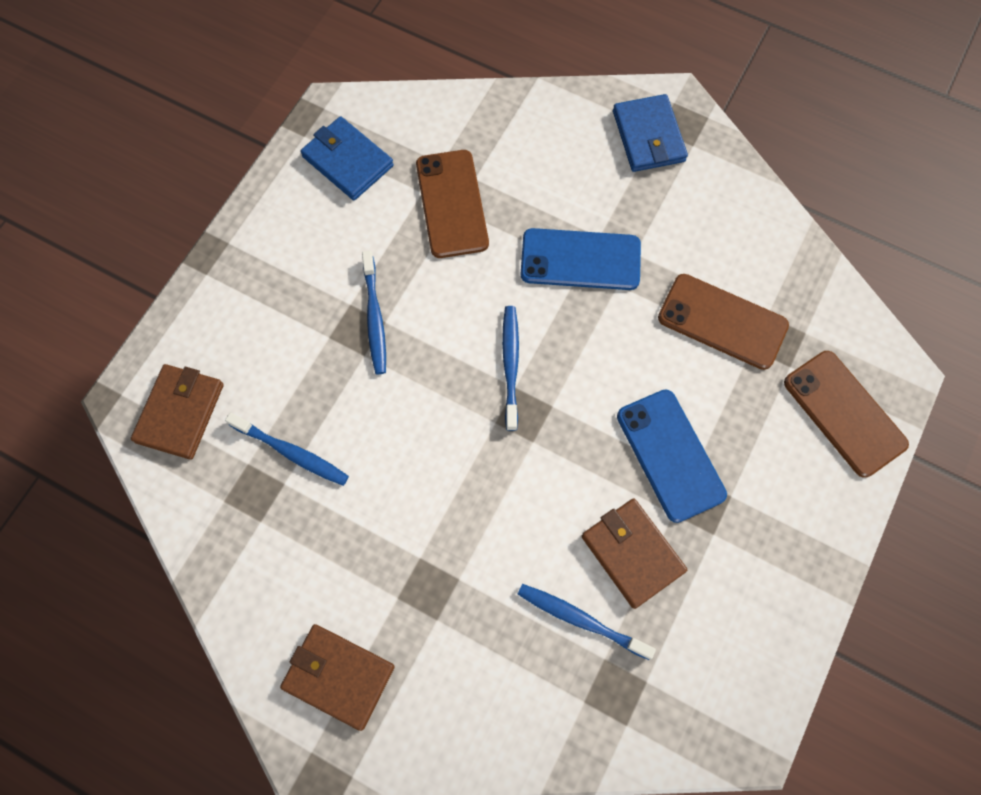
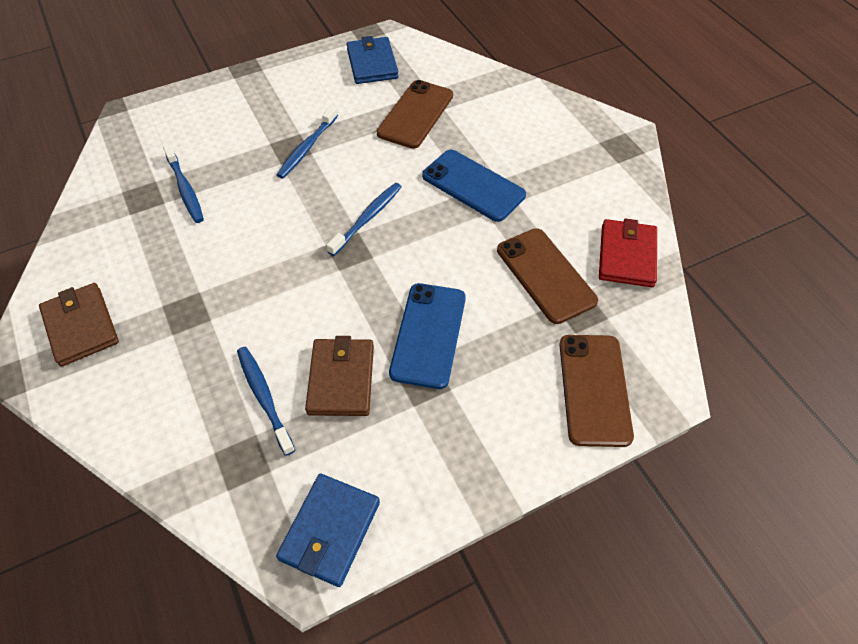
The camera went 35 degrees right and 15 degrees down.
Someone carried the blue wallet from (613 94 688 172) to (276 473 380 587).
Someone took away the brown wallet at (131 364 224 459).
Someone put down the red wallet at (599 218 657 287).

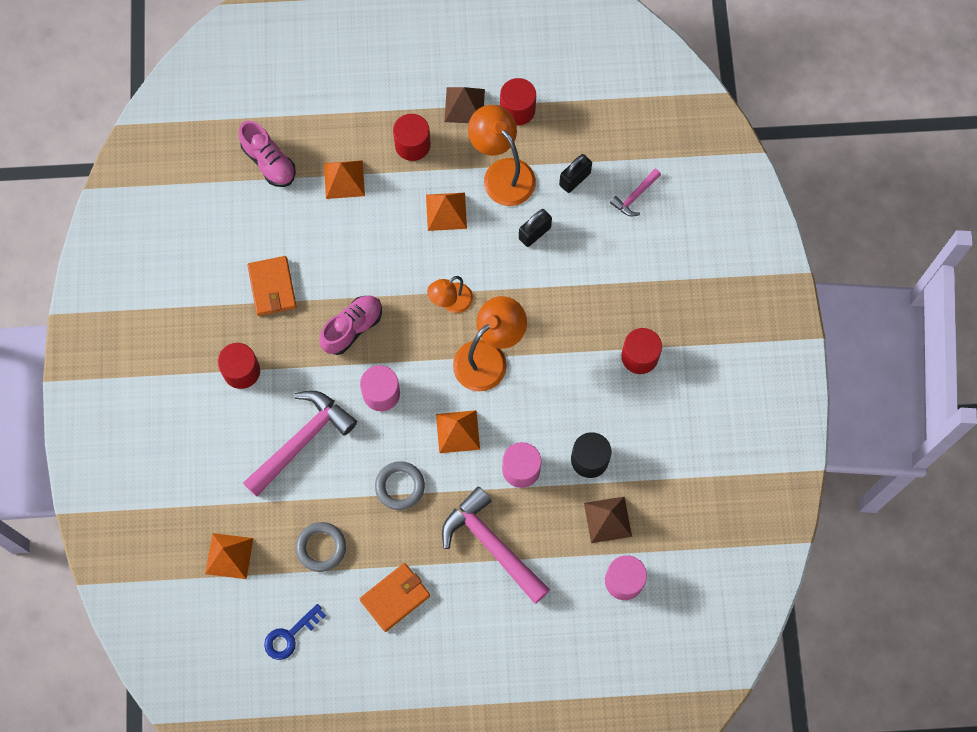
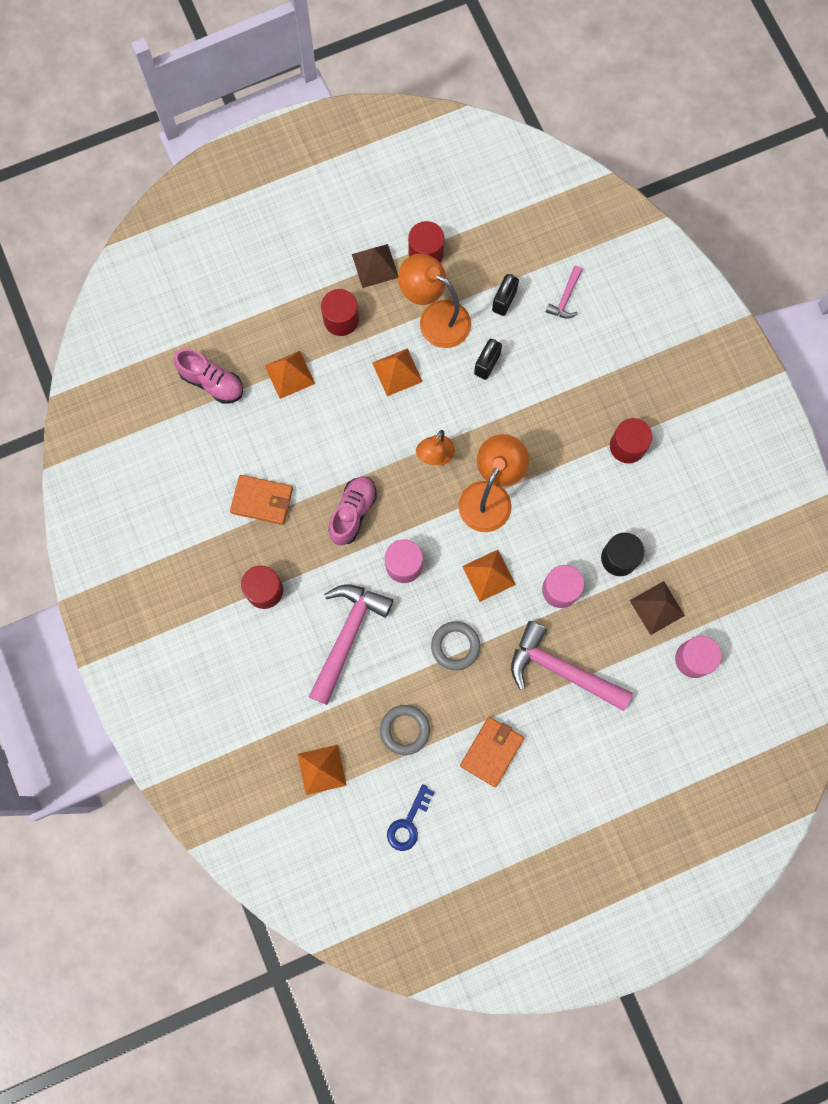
The camera went 20 degrees left and 5 degrees up.
Someone rotated the orange wallet at (247 256 297 316) by 45 degrees counterclockwise.

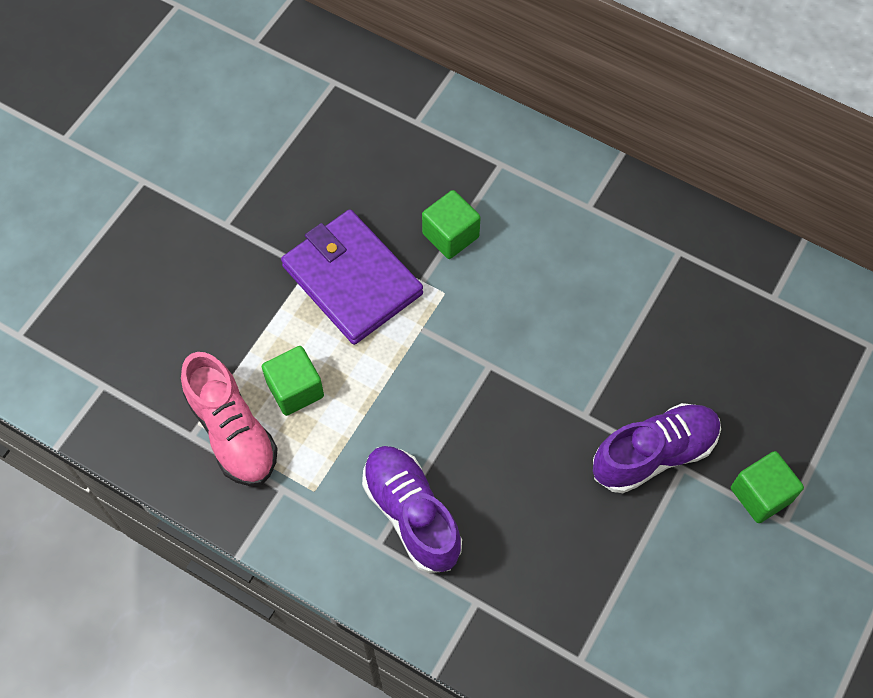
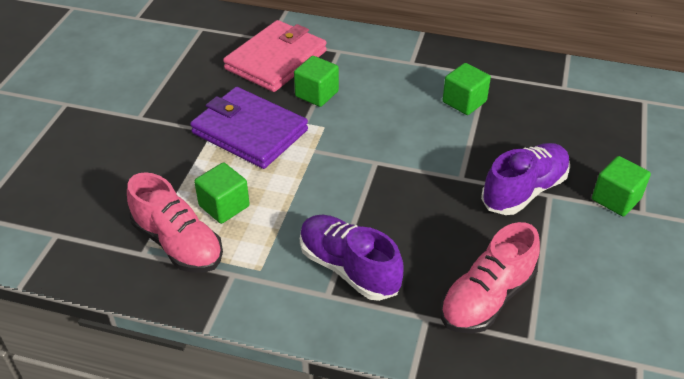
The camera went 15 degrees left and 20 degrees down.
Someone put down the pink wallet at (223 20 327 92).
Someone put down the green cube at (443 63 491 115).
Someone put down the pink shoe at (440 222 540 334).

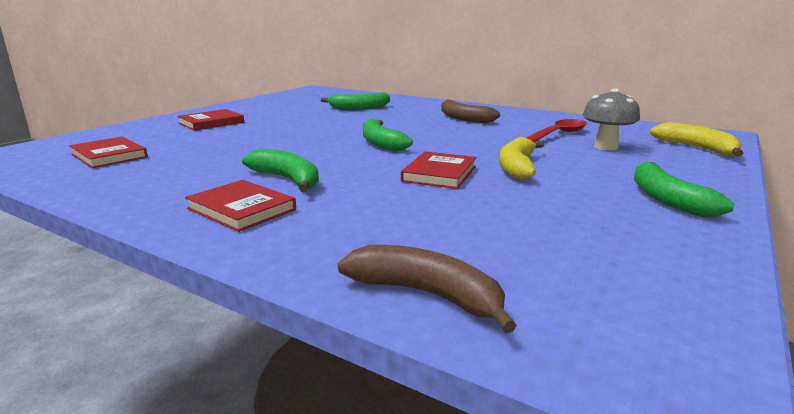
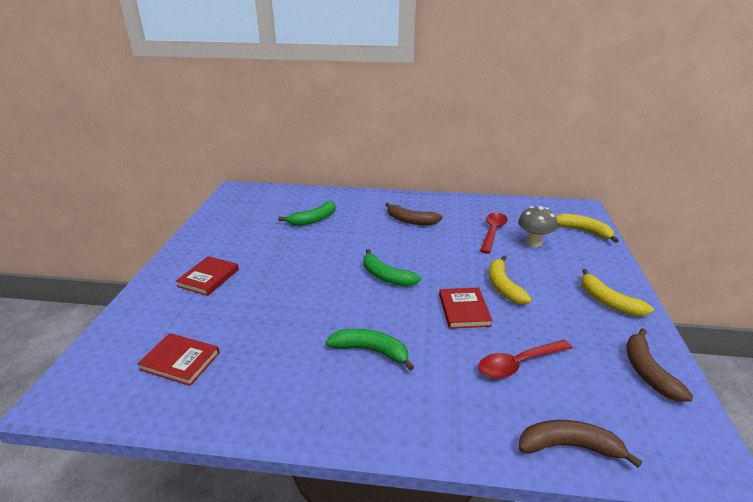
The camera went 25 degrees left and 10 degrees up.
Someone repainted the green banana at (634 162 735 217), which became the yellow banana at (581 269 654 316).
Someone took away the red book at (185 180 296 232).
Someone put down the brown banana at (626 328 693 402).
Someone put down the red spoon at (478 340 572 379).

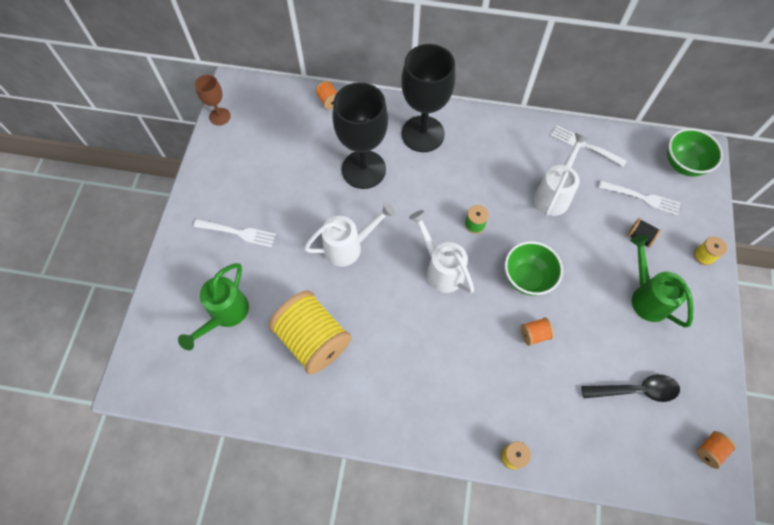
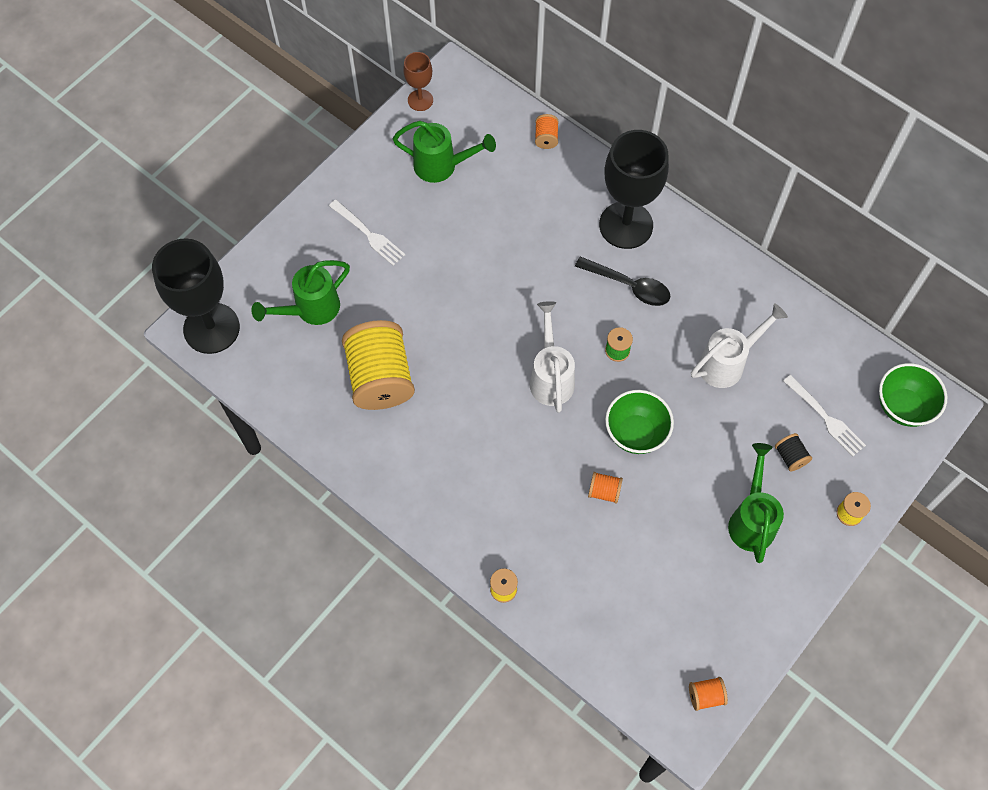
The camera went 30 degrees right and 0 degrees up.
Someone carried the black goblet from (332 82 388 189) to (152 238 240 354).
Someone took away the white fork at (551 126 627 167).
Someone took away the white watering can at (304 202 396 267).
Someone carried the black spoon from (581 374 680 402) to (575 256 670 306).
Someone put down the green watering can at (393 121 496 183).

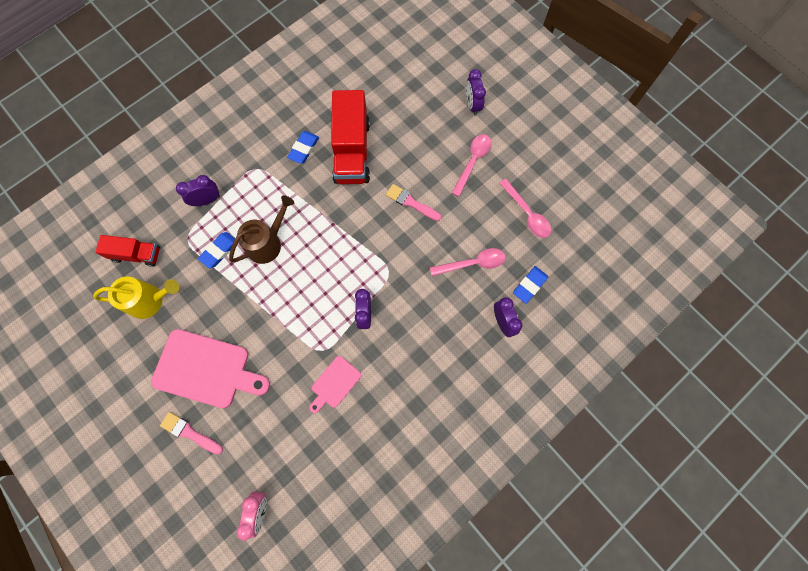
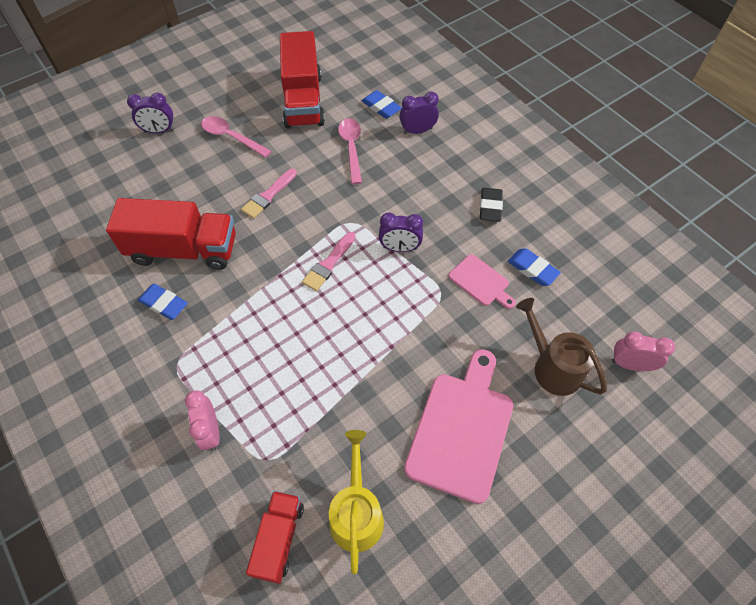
The camera went 85 degrees left and 15 degrees down.
Someone repainted the purple clock at (176 175 220 206), which became the pink clock at (185 390 220 450).
Someone swapped the pink spoon at (499 179 551 238) for the red truck at (280 31 325 129).
Someone carried the brown watering can from (229 195 294 264) to (516 298 607 396).
Someone carried the blue eraser from (198 232 235 268) to (508 248 561 286).
Someone carried the pink brush from (160 412 223 455) to (302 232 356 291).
Someone put down the black eraser at (480 188 503 222).

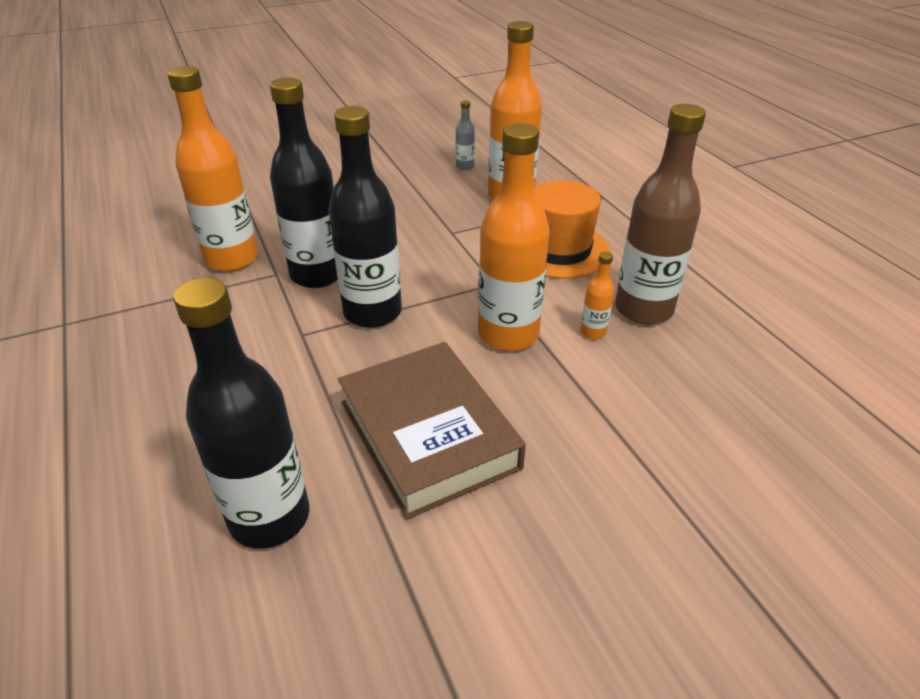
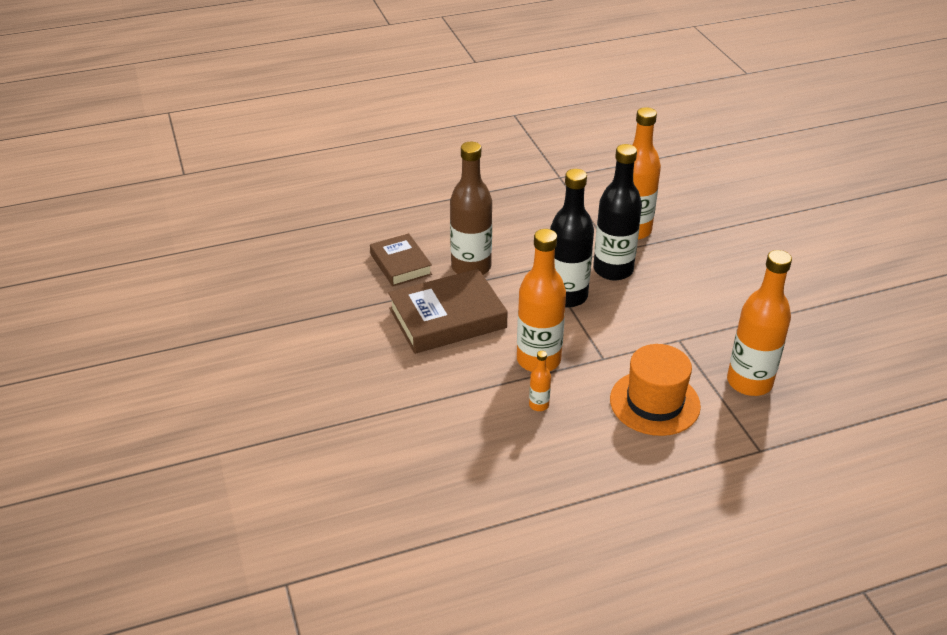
The camera went 95 degrees right and 0 degrees up.
Someone took away the grey bottle at (456 101 475 170).
Someone carried the brown bottle from (615 104 706 325) to (450 142 492 275).
Someone swapped the black bottle at (173 277 309 549) for the brown book at (370 233 432 287).

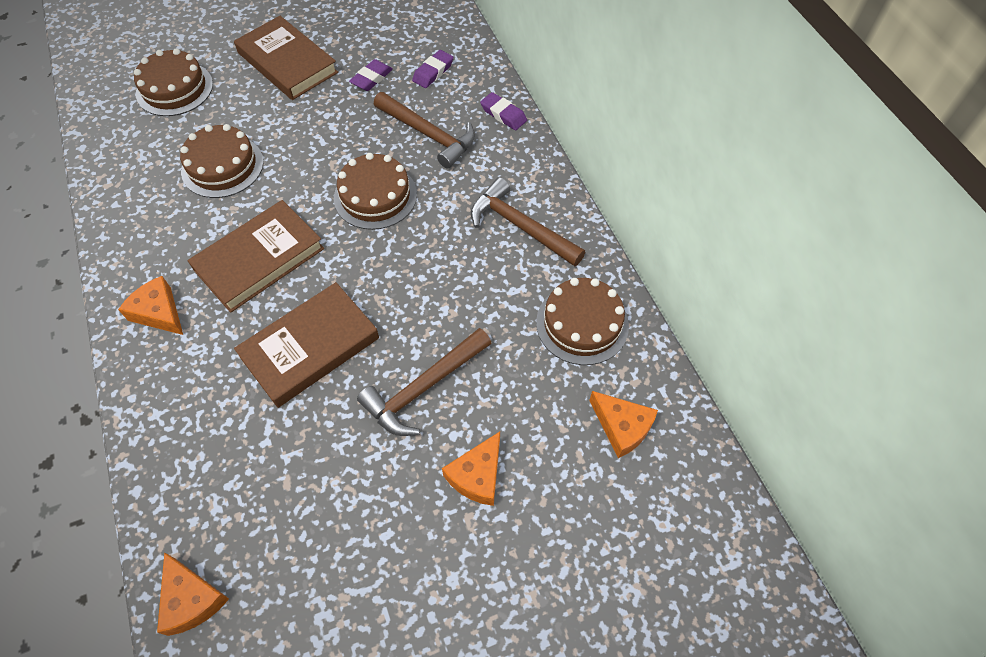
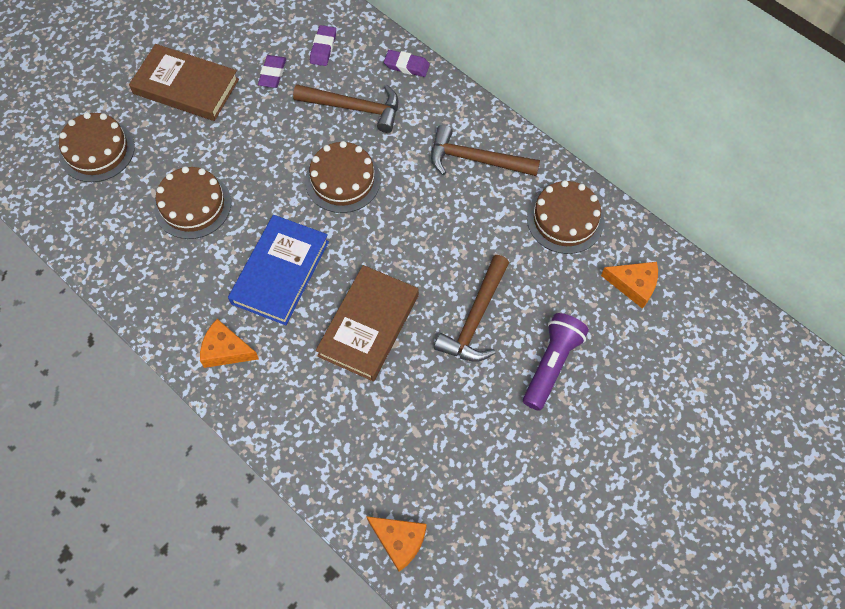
The camera went 25 degrees left and 5 degrees up.
Someone repainted the brown book at (188 200 324 313), which became the blue book at (228 215 329 325).
Someone swapped the orange cheese at (442 432 500 506) for the purple flashlight at (523 313 589 411).

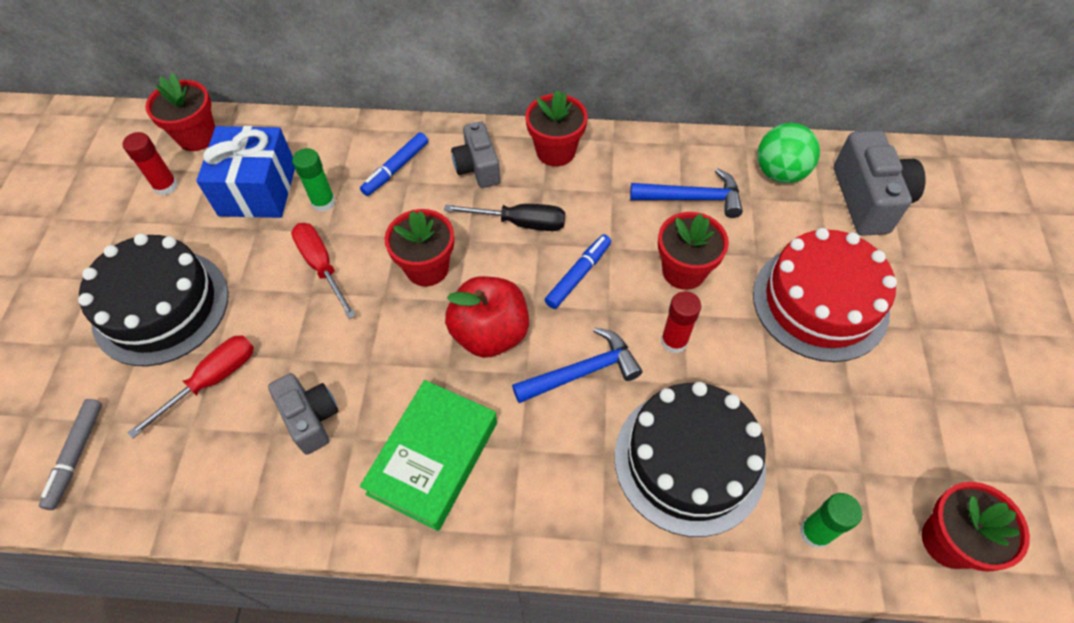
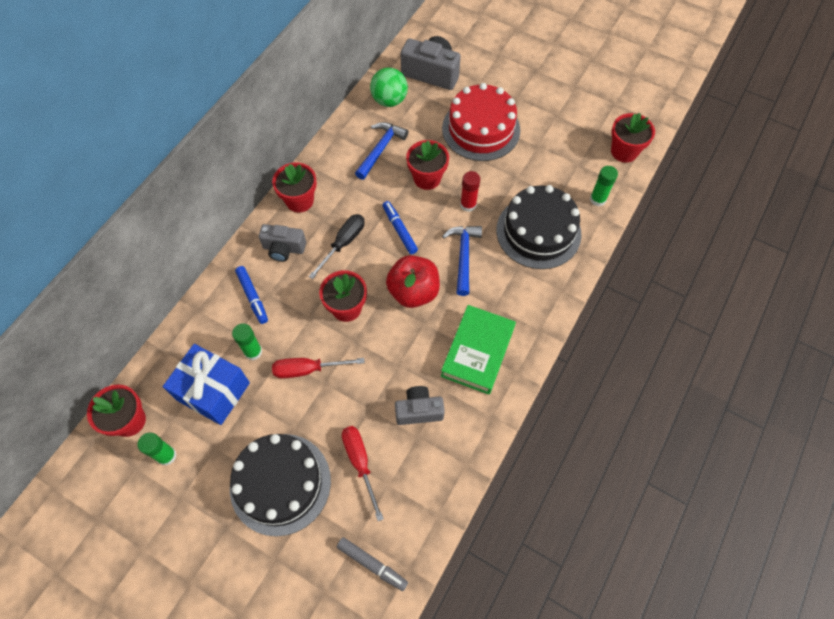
The camera went 65 degrees left and 5 degrees up.
Someone repainted the red glue stick at (123 132 178 195), which became the green glue stick at (137 432 176 466).
Someone rotated the green book at (360 380 497 531) by 60 degrees clockwise.

